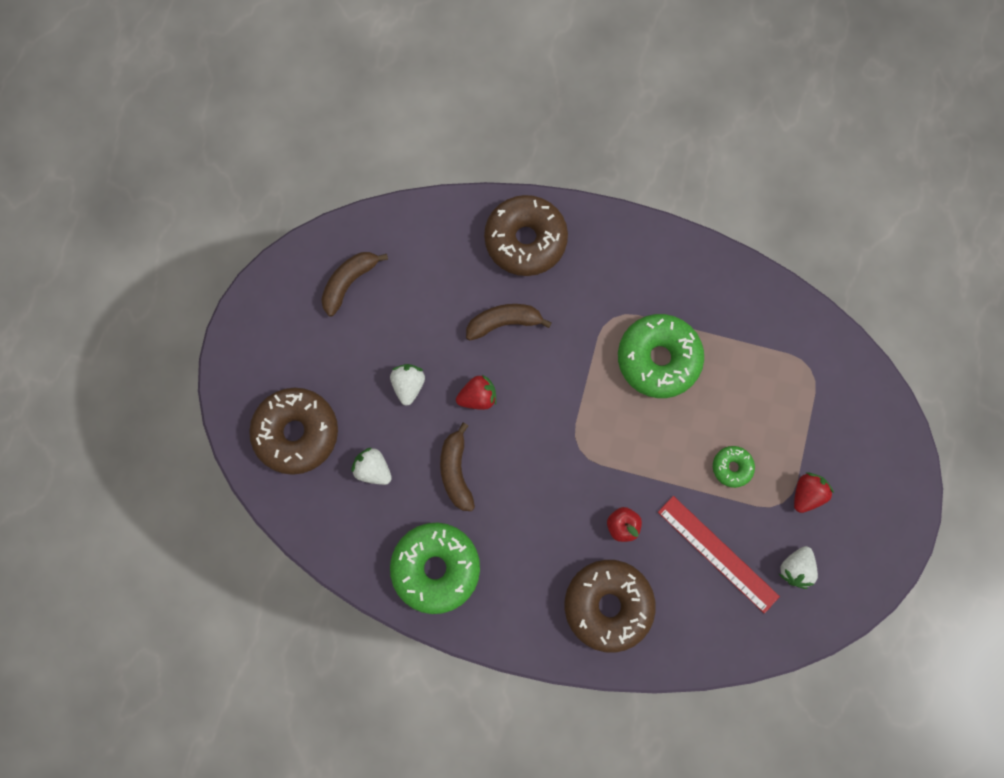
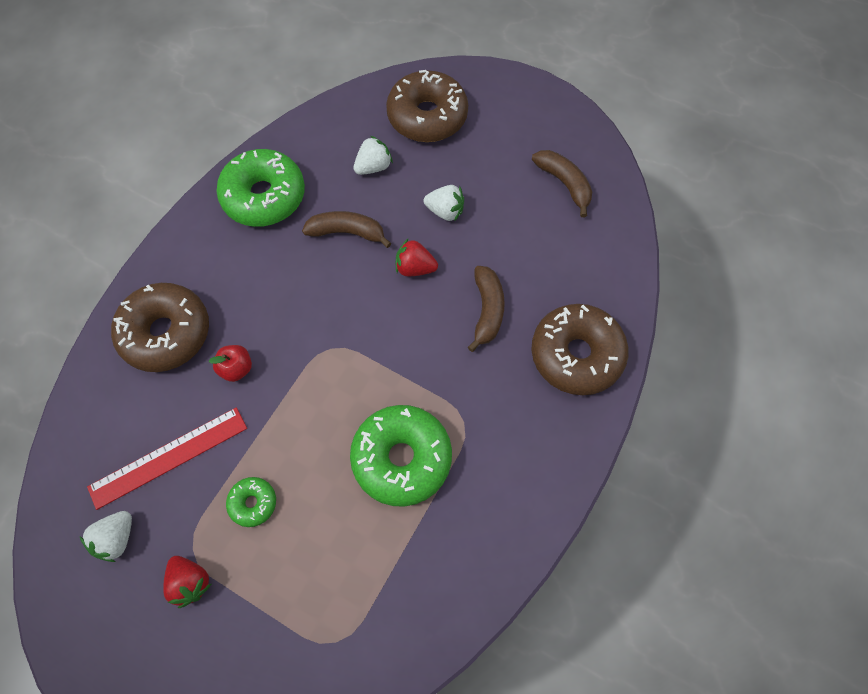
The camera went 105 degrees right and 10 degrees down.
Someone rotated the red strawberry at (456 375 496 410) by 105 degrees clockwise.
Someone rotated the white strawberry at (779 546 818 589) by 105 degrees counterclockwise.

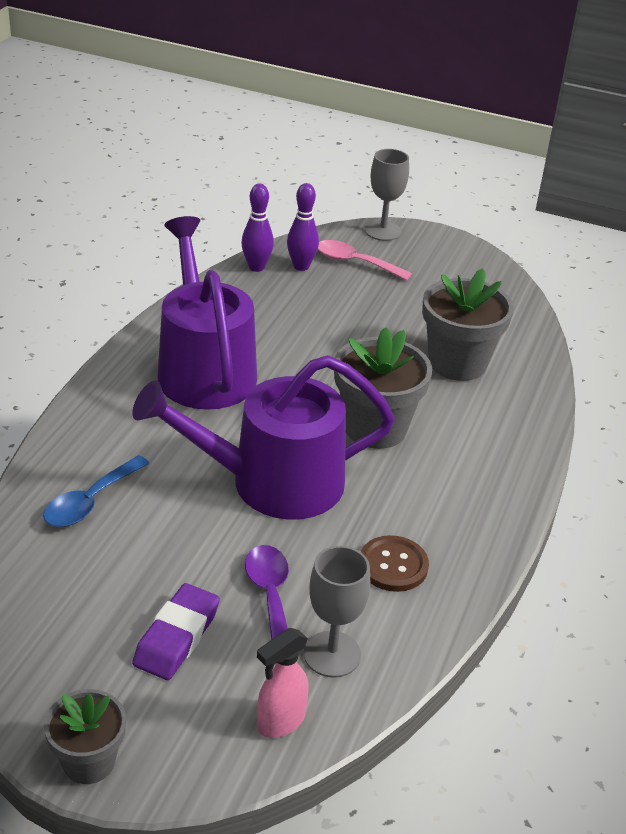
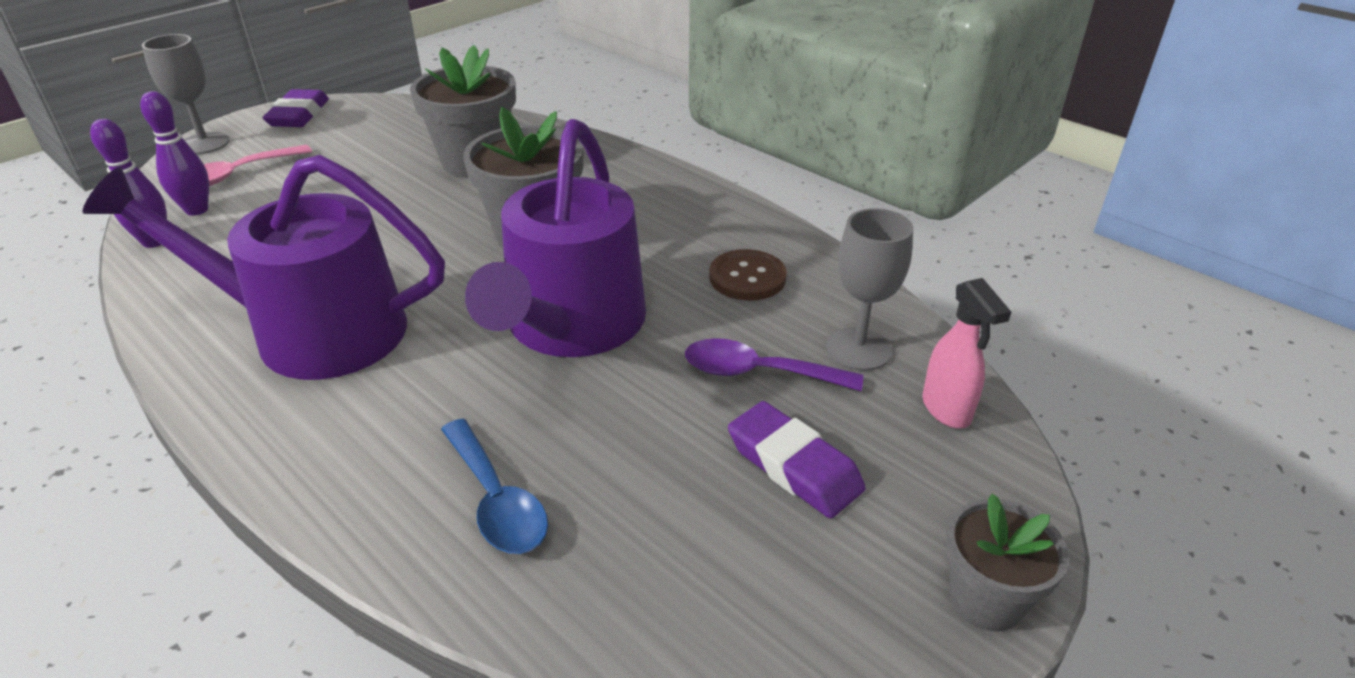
The camera went 65 degrees left and 0 degrees up.
Someone put down the purple eraser at (263 89 329 127).

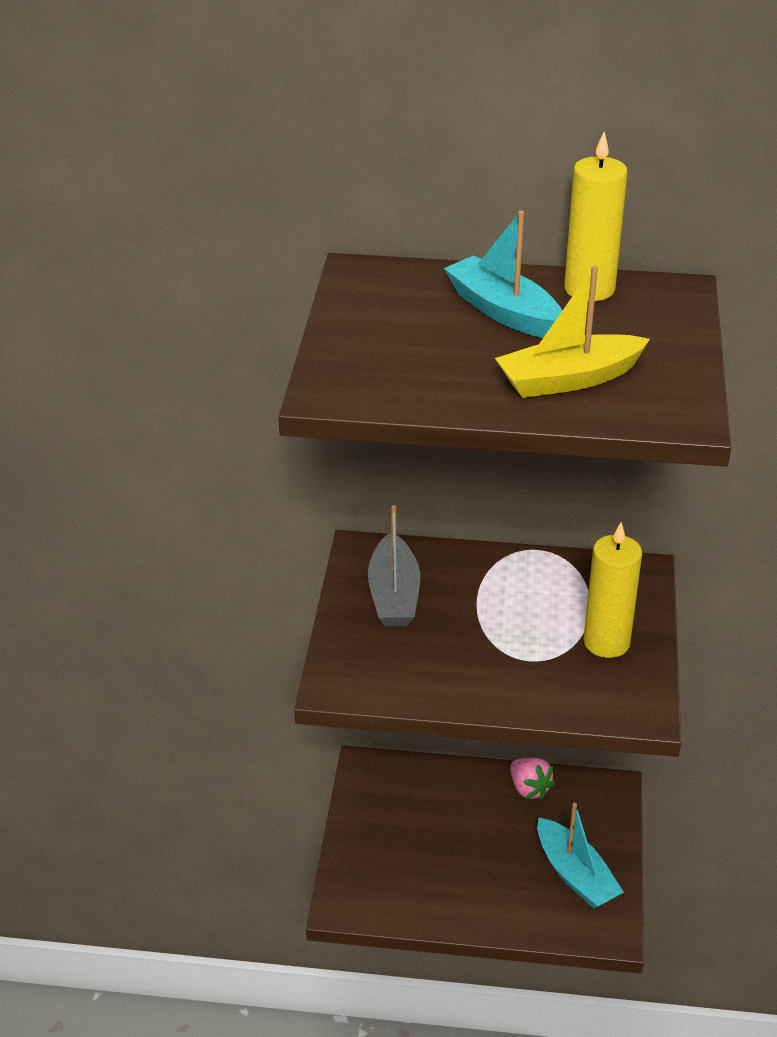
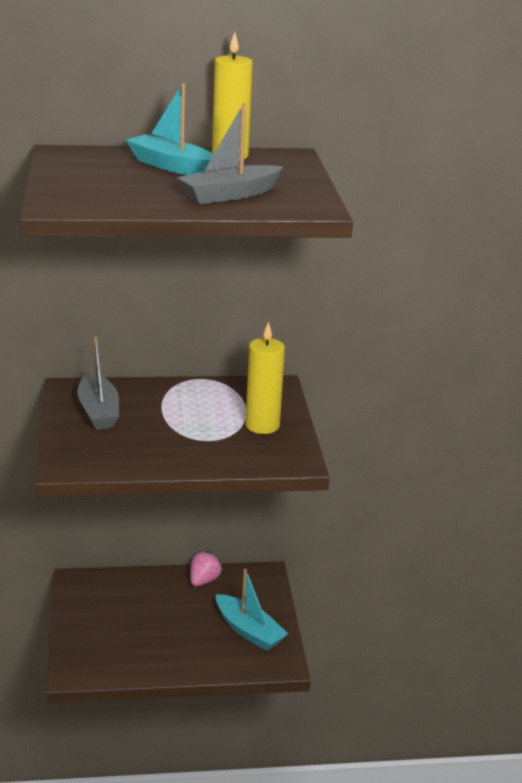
The camera went 15 degrees left and 10 degrees down.
Someone repainted the yellow boat at (495 266 650 398), which became the grey boat at (177 103 283 204).
Someone rotated the pink strawberry at (510 758 555 800) by 105 degrees counterclockwise.

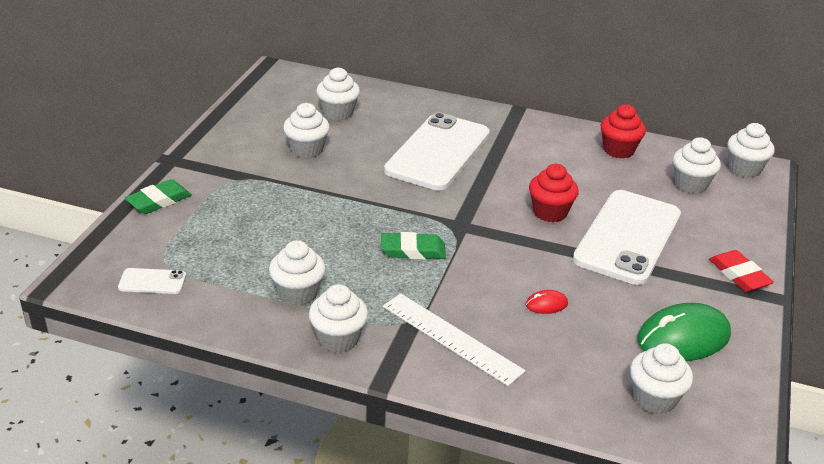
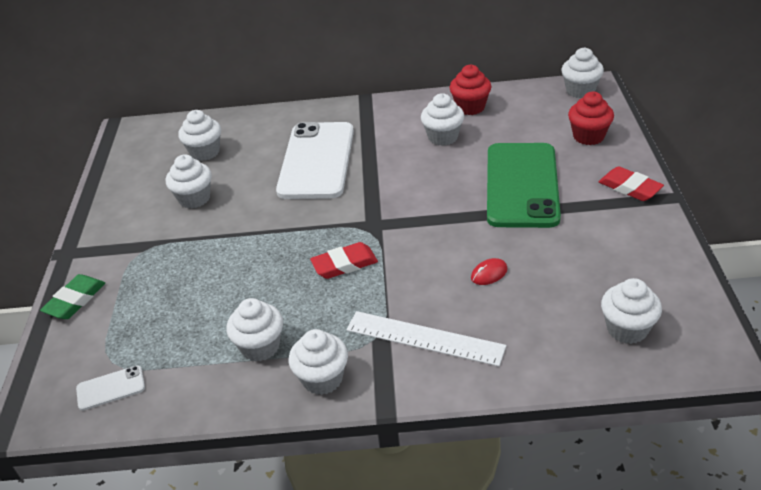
The camera went 15 degrees left and 5 degrees up.
Someone carried the white cupcake from (673 137 721 194) to (421 93 464 146).
Someone carried the red cupcake from (529 164 579 222) to (568 92 614 145).
Someone repainted the white phone at (573 190 681 285), which became the green phone at (487 143 561 228).
Someone repainted the green eraser at (381 232 446 260), which became the red eraser at (310 242 378 279).
Someone took away the green mouse at (637 303 731 361).

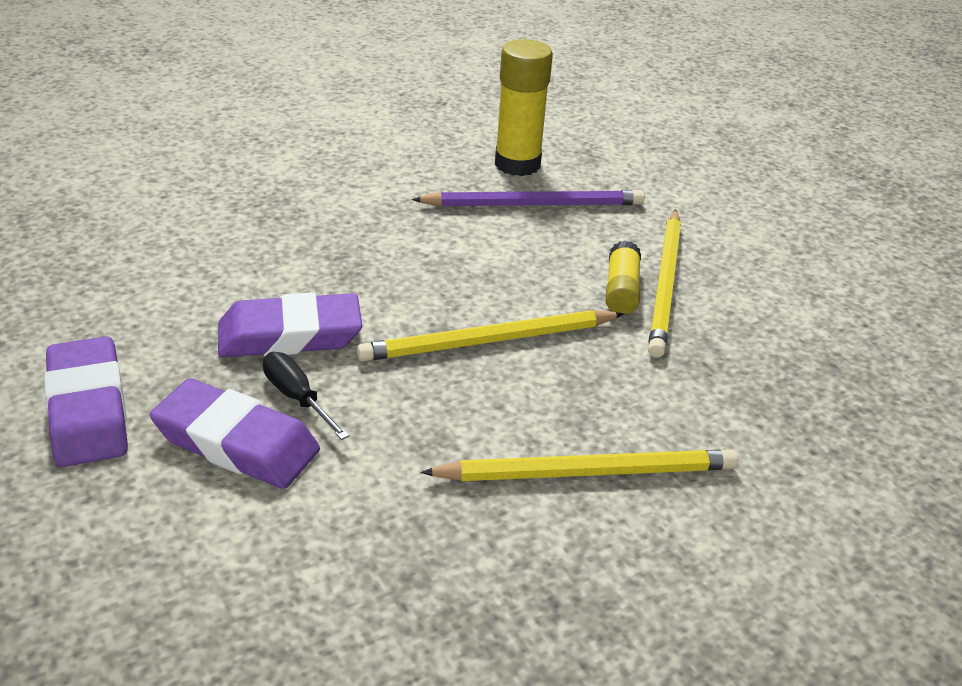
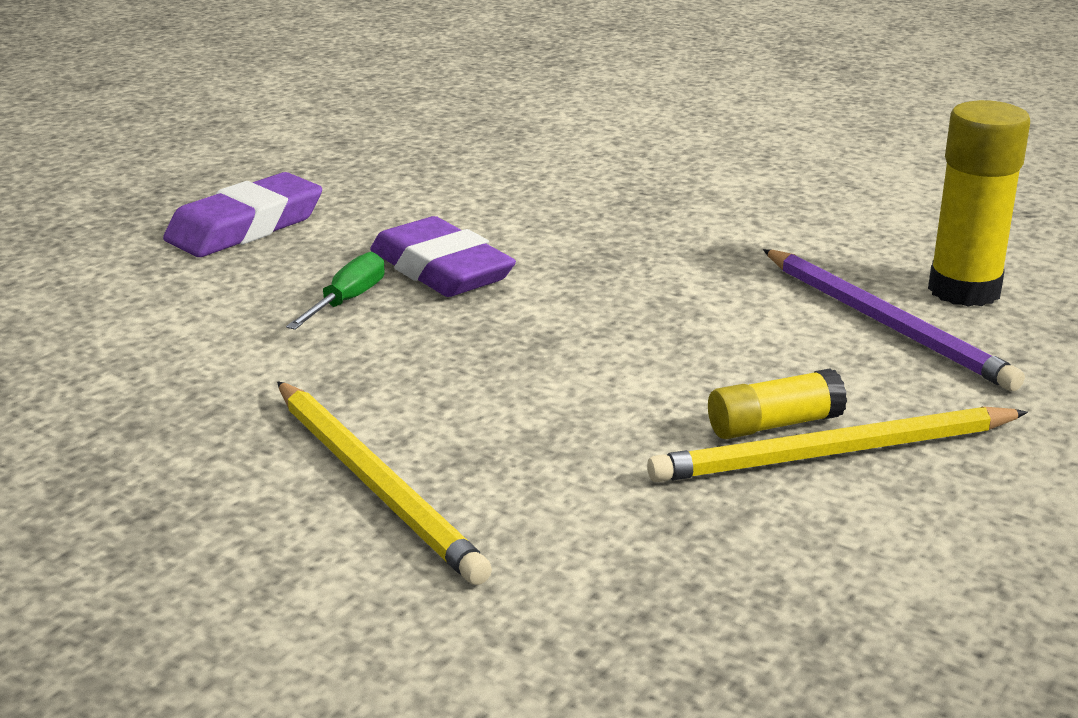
The camera went 65 degrees right and 10 degrees down.
Someone took away the yellow pencil at (357 310 624 362).
Someone repainted the black screwdriver at (263 352 349 440), which became the green screwdriver at (286 252 385 330).
Someone took away the purple eraser at (150 378 320 489).

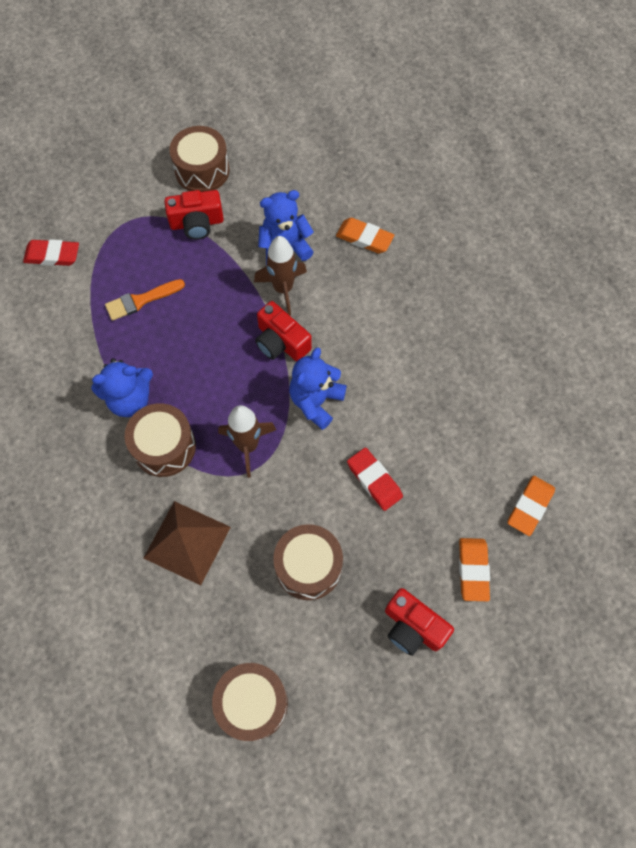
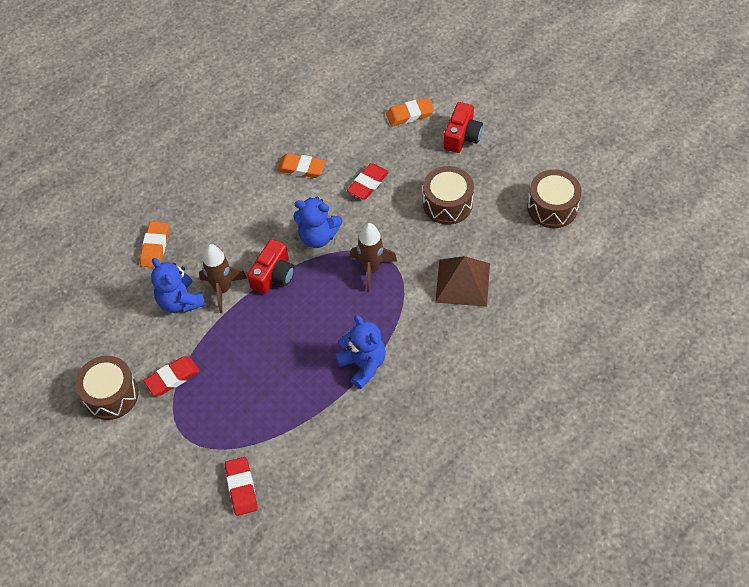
The camera went 105 degrees left and 10 degrees down.
Someone swapped the red camera at (164 190 224 240) for the red eraser at (144 356 200 396).
Someone took away the orange brush at (105 279 185 321).
Someone took away the brown drum at (125 403 196 477).
Someone carried the orange eraser from (507 476 555 536) to (277 153 326 178).

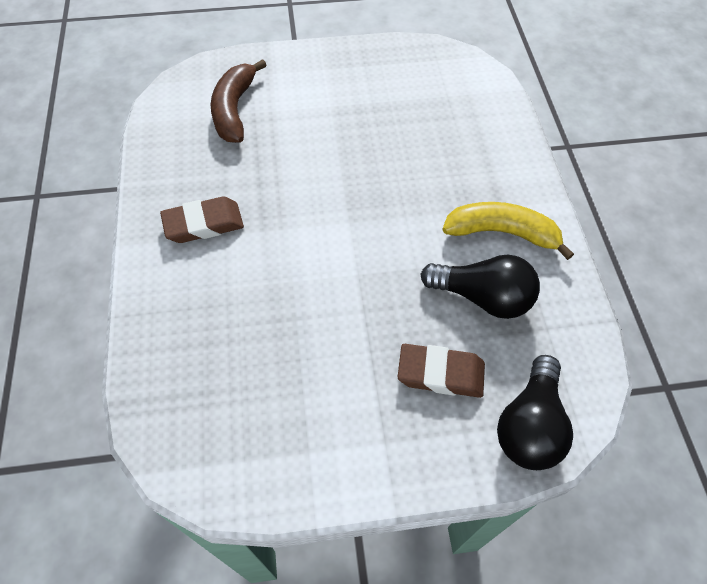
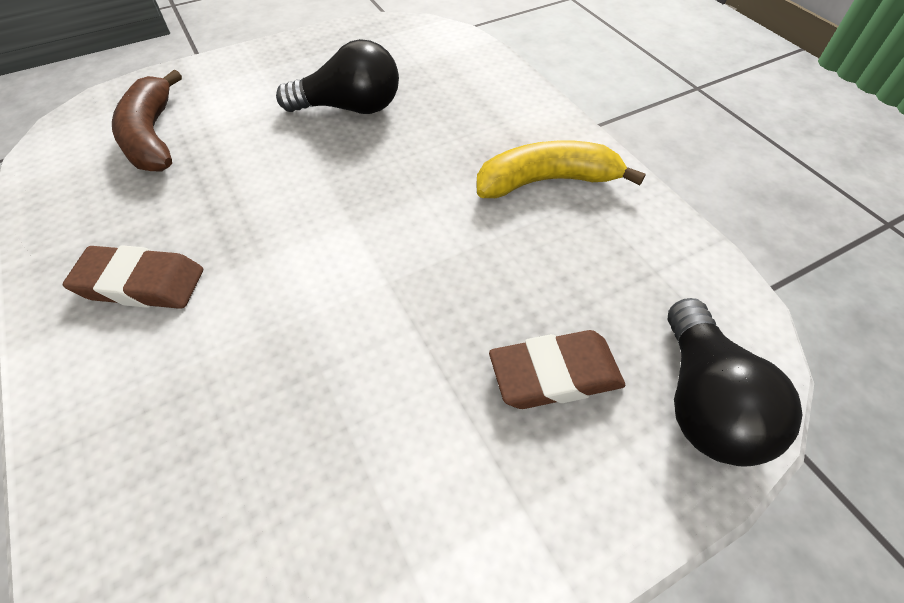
The camera went 20 degrees left and 5 degrees down.
Someone rotated the brown eraser at (160 197 244 243) by 45 degrees clockwise.
Someone carried the black light bulb from (420 255 540 319) to (276 39 399 114).

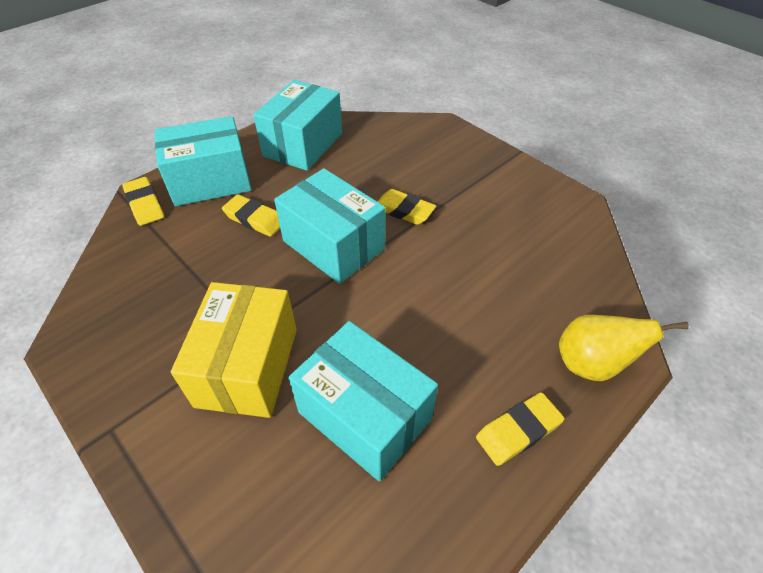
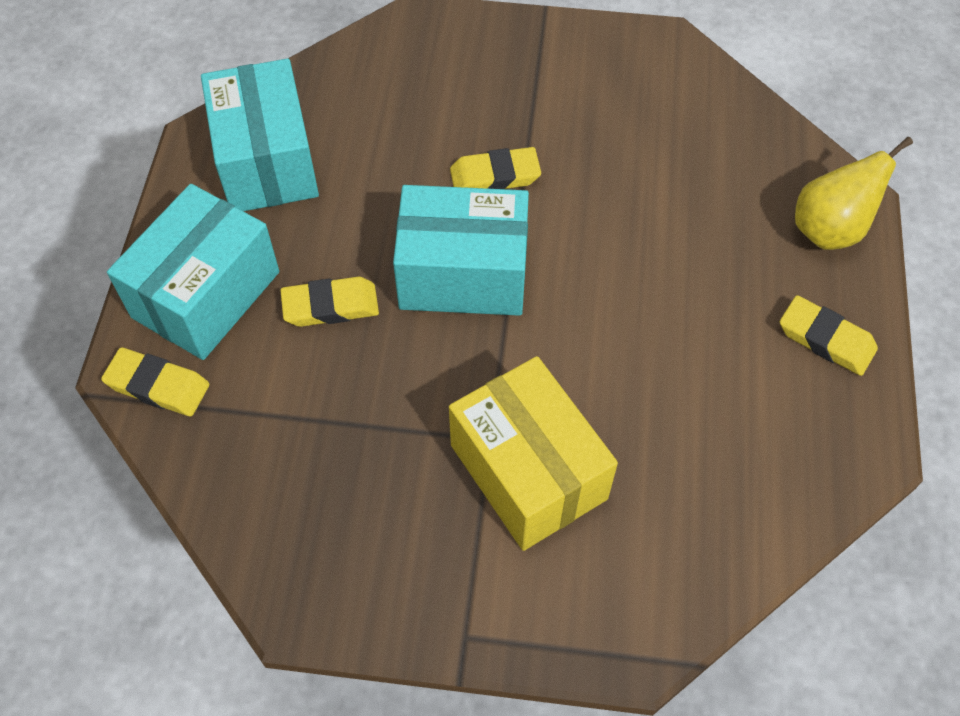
The camera went 40 degrees left and 10 degrees up.
Someone took away the turquoise box at (289 321 438 481).
Someone rotated the yellow eraser at (476 392 564 466) by 75 degrees counterclockwise.

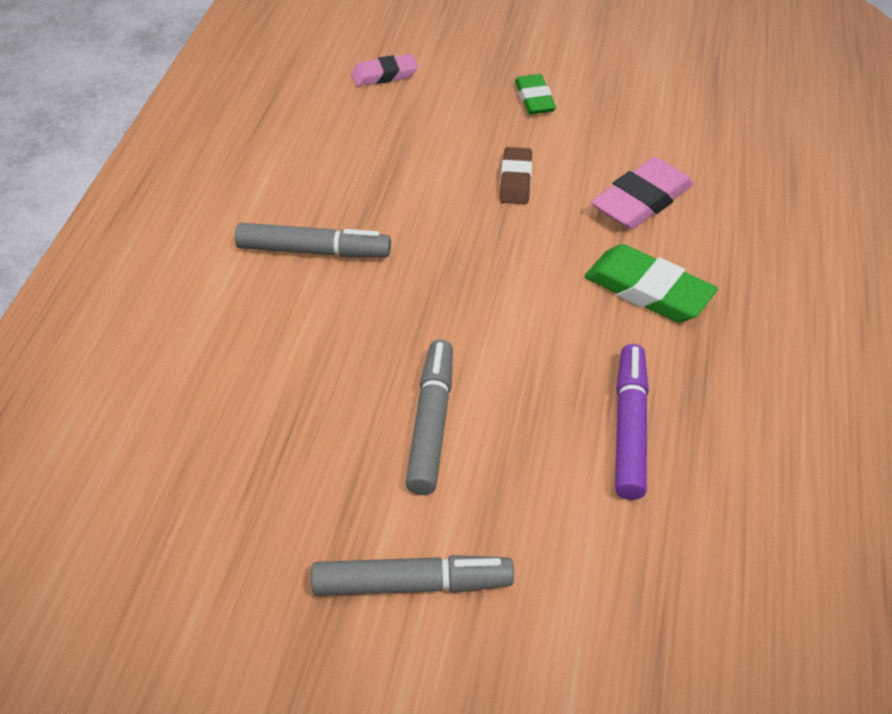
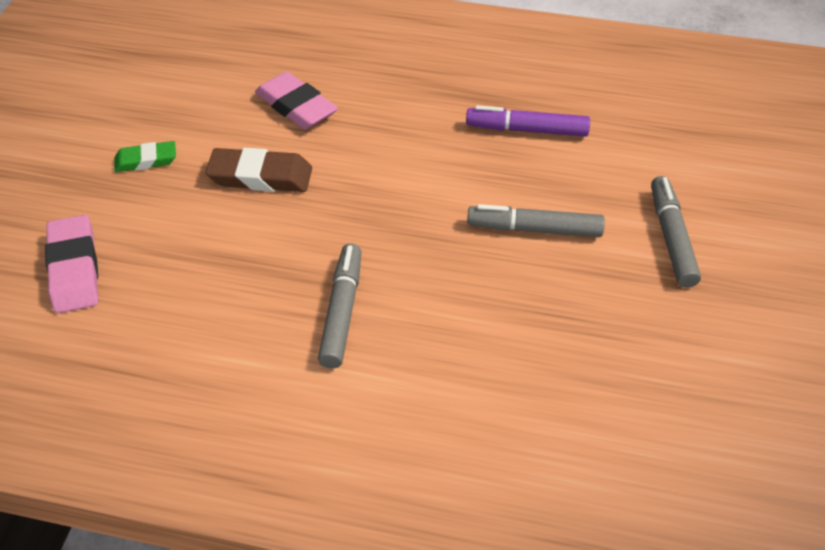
The camera went 90 degrees left and 0 degrees up.
Someone scaled the pink eraser at (351 54 418 86) by 1.58.
Someone scaled the brown eraser at (500 147 532 204) by 1.58.
Someone took away the green eraser at (584 244 718 323).

